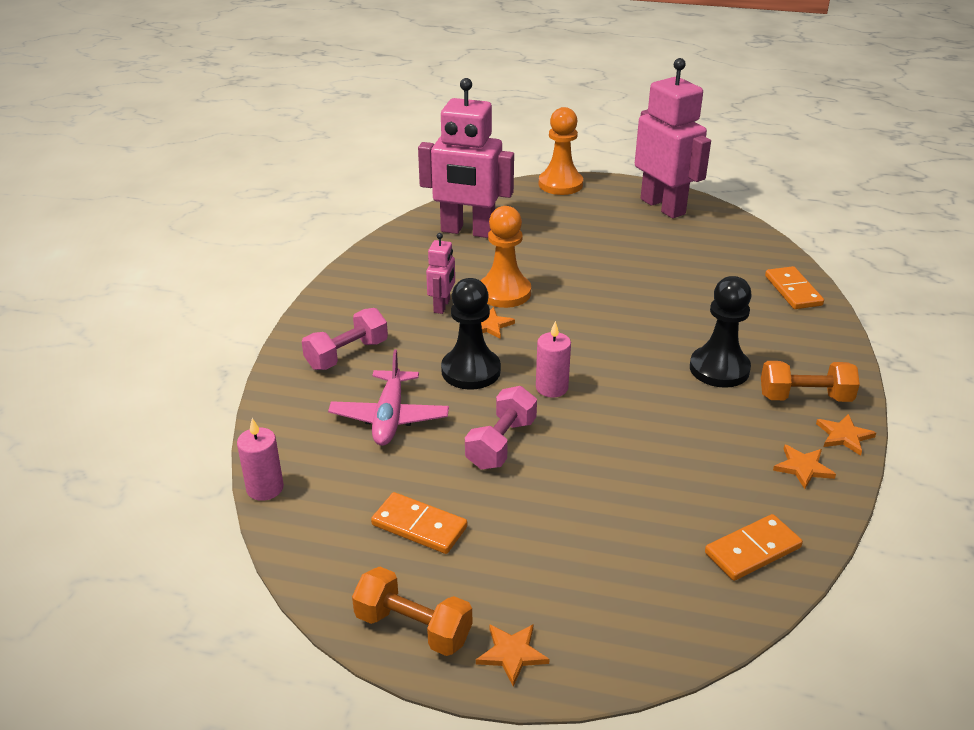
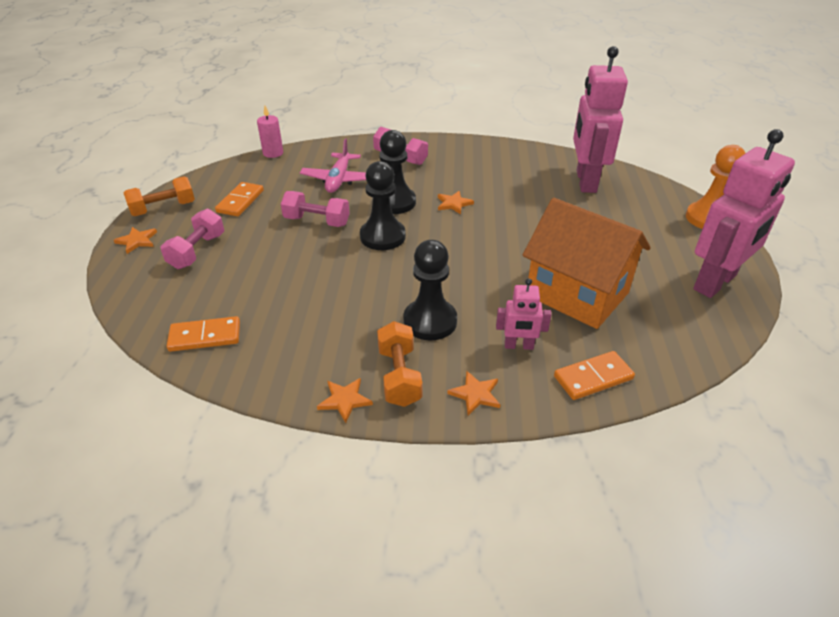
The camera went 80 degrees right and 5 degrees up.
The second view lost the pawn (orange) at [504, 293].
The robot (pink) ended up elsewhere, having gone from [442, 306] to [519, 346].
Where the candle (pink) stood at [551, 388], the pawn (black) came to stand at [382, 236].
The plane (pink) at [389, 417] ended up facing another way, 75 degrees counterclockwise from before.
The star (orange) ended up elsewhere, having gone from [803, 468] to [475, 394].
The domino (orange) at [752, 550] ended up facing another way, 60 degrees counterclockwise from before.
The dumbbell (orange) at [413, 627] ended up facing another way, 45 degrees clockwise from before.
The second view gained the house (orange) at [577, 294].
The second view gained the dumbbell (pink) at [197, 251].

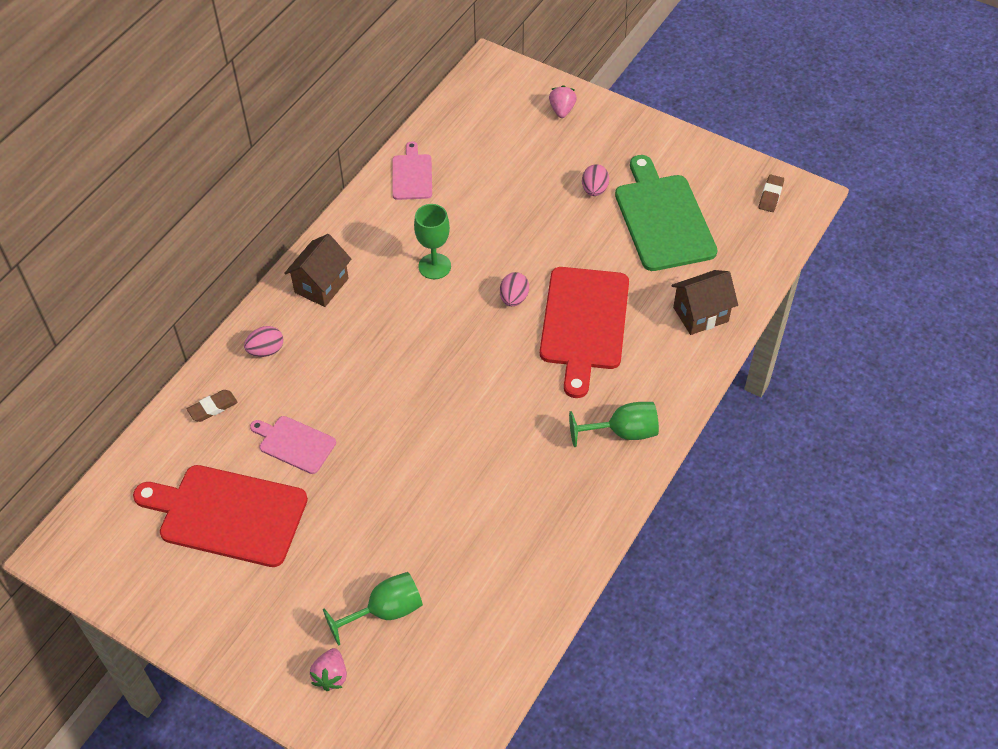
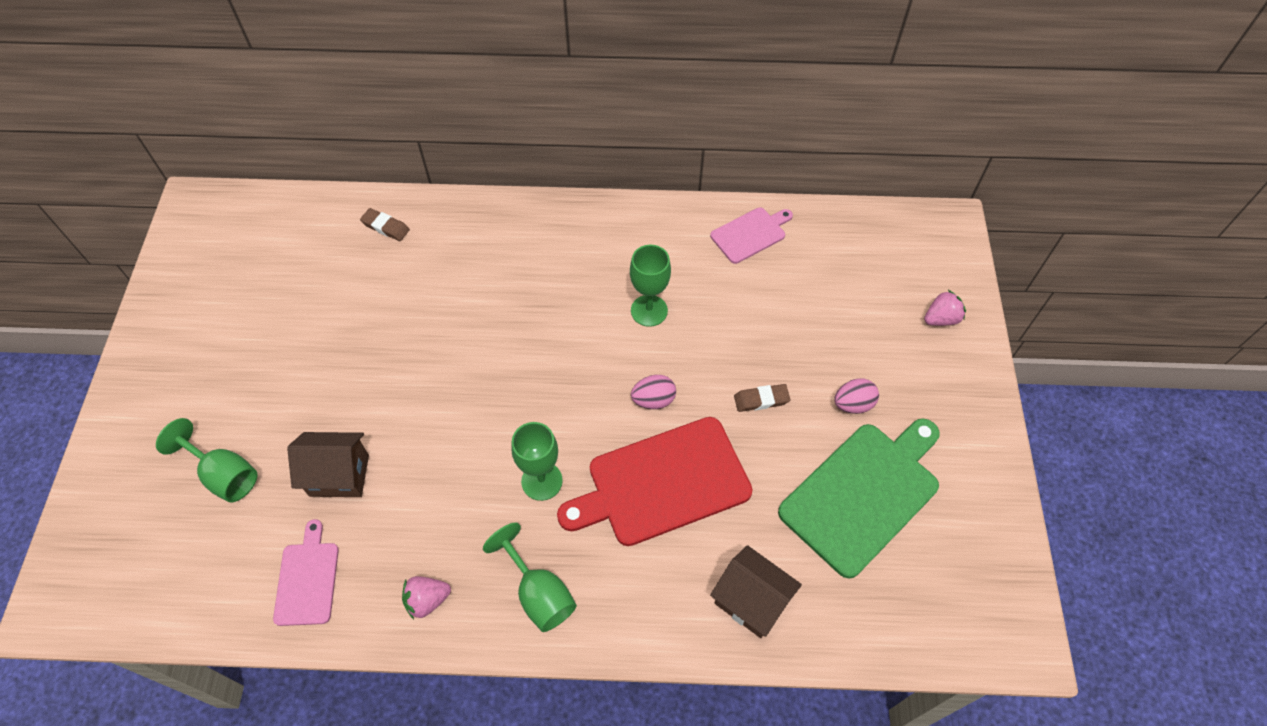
The camera went 60 degrees right and 5 degrees up.
The eraser (brown) ended up elsewhere, having gone from [770, 195] to [761, 400].
The house (brown) ended up elsewhere, having gone from [321, 285] to [339, 475].
The second view lost the egg (pink) at [266, 350].
The cutting board (pink) ended up elsewhere, having gone from [294, 444] to [307, 579].
The second view lost the cutting board (red) at [227, 514].
The strawberry (pink) ended up elsewhere, having gone from [331, 676] to [427, 600].
The second view gained the goblet (green) at [542, 481].

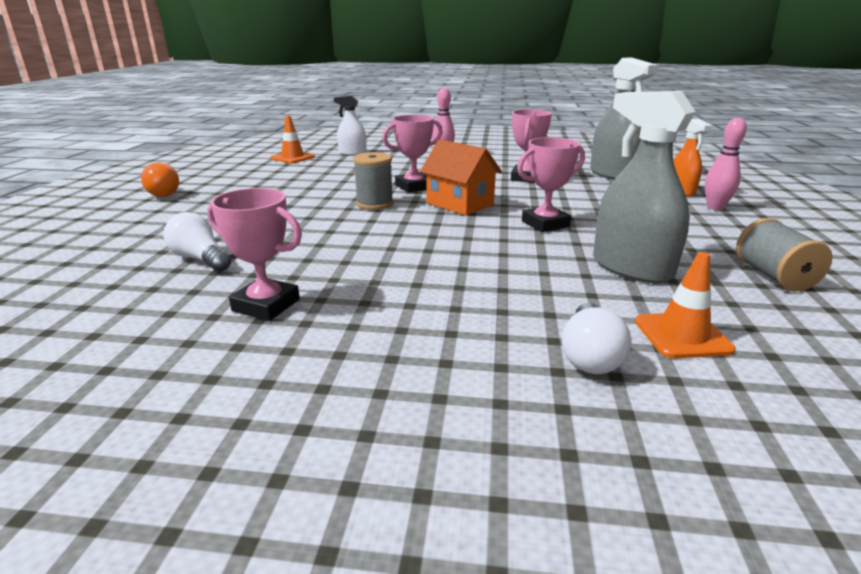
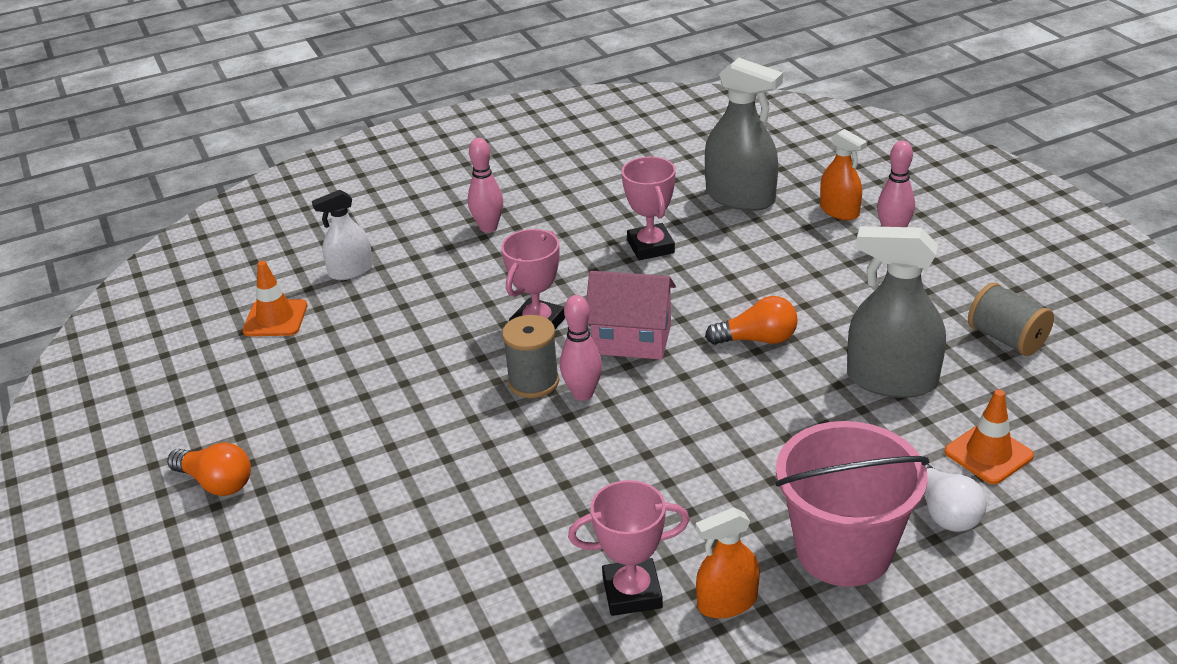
The camera went 30 degrees left and 10 degrees up.
Where the trophy (pink) stood at [545, 224], the light bulb (orange) came to stand at [757, 339].
What was the house (orange) at [460, 204] turned into the house (pink) at [632, 339].
The second view lost the light bulb (white) at [200, 259].
The second view gained the bowling pin (pink) at [583, 394].
The second view gained the bucket (pink) at [843, 550].
The second view gained the spray bottle (orange) at [727, 602].

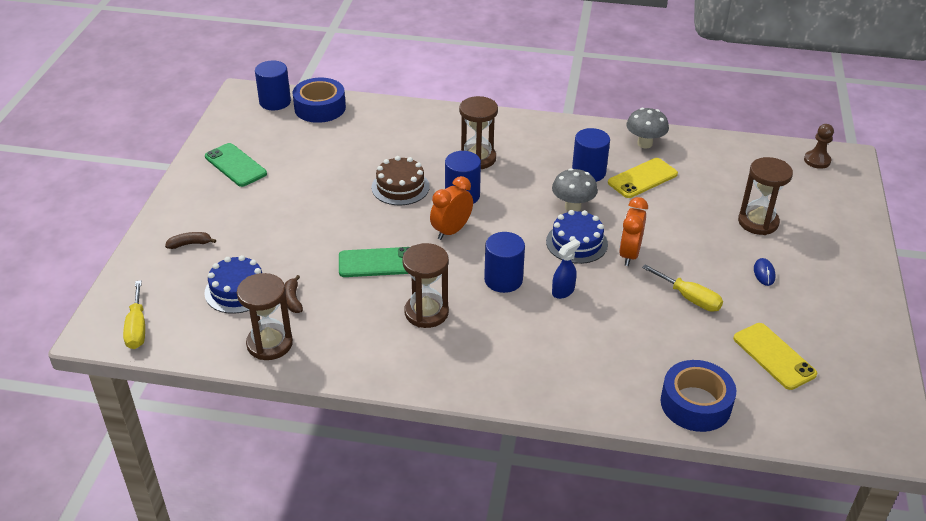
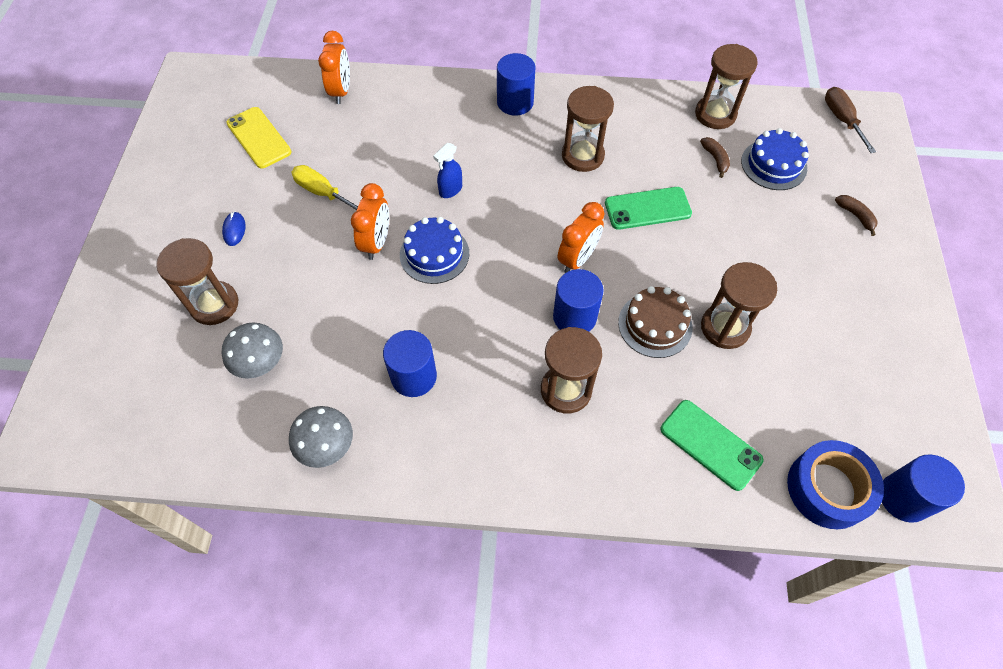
The camera went 175 degrees right and 20 degrees up.
The second view lost the pawn (brown) at [817, 160].
The phone (green) ended up elsewhere, having gone from [235, 165] to [710, 444].
The second view lost the phone (yellow) at [642, 178].
The mushroom (grey) ended up elsewhere, having gone from [572, 207] to [261, 364].
The banana (brown) at [190, 244] ended up facing another way, 105 degrees counterclockwise from before.
The cylinder (blue) ended up elsewhere, having gone from [503, 280] to [515, 102].
What was the screwdriver (yellow) at [137, 328] turned into the screwdriver (brown) at [842, 119].
Where the tape (blue) stood at [695, 404], the clock (orange) came to stand at [341, 91].
The second view gained the hourglass (brown) at [725, 327].

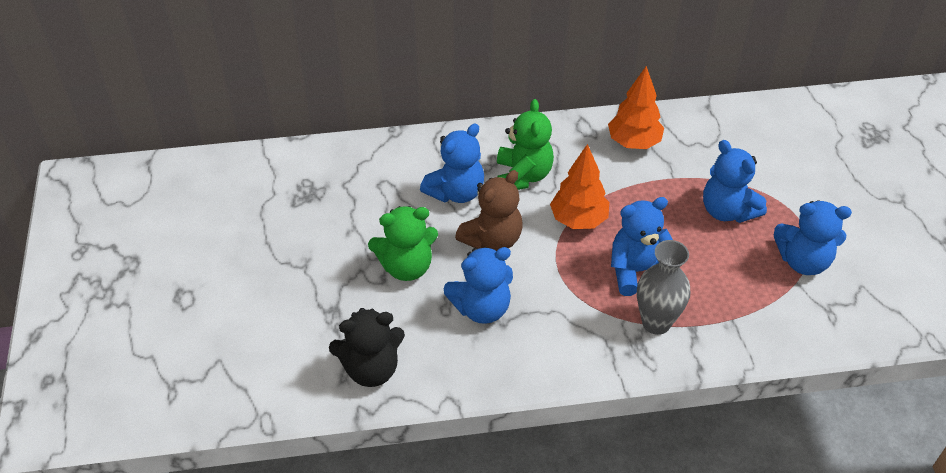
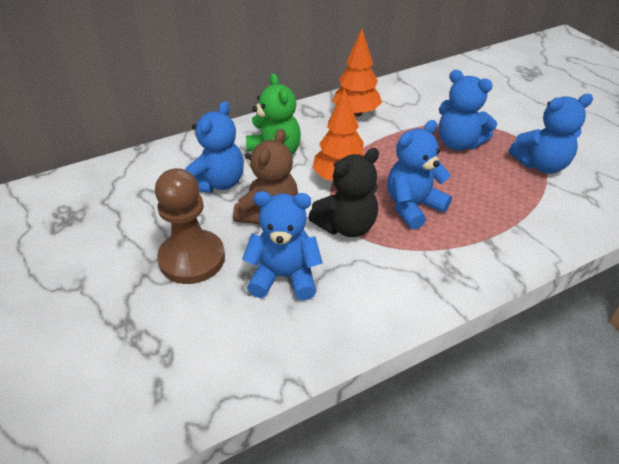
The camera went 20 degrees left and 5 degrees down.
Where the teddy bear (green) stood at [406, 266], the pawn (brown) came to stand at [192, 259].
The second view lost the vase (grey) at [656, 323].
The teddy bear (blue) at [481, 308] ended up facing another way, 135 degrees counterclockwise from before.
The teddy bear (black) ended up elsewhere, having gone from [371, 369] to [346, 226].

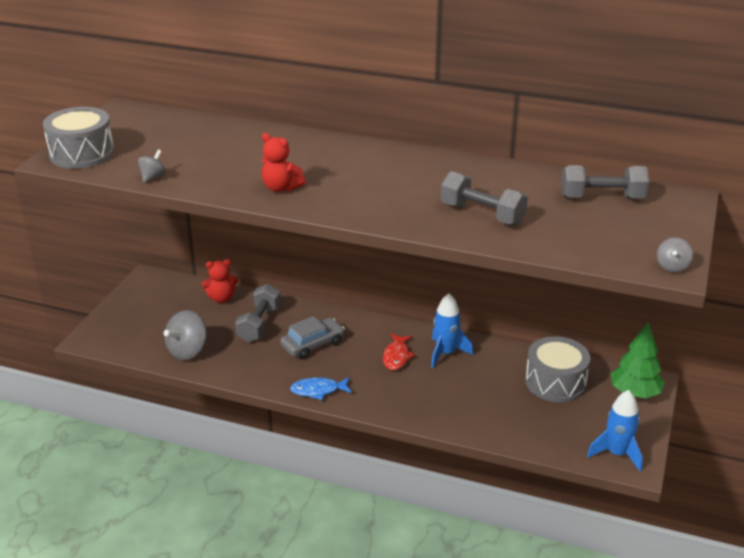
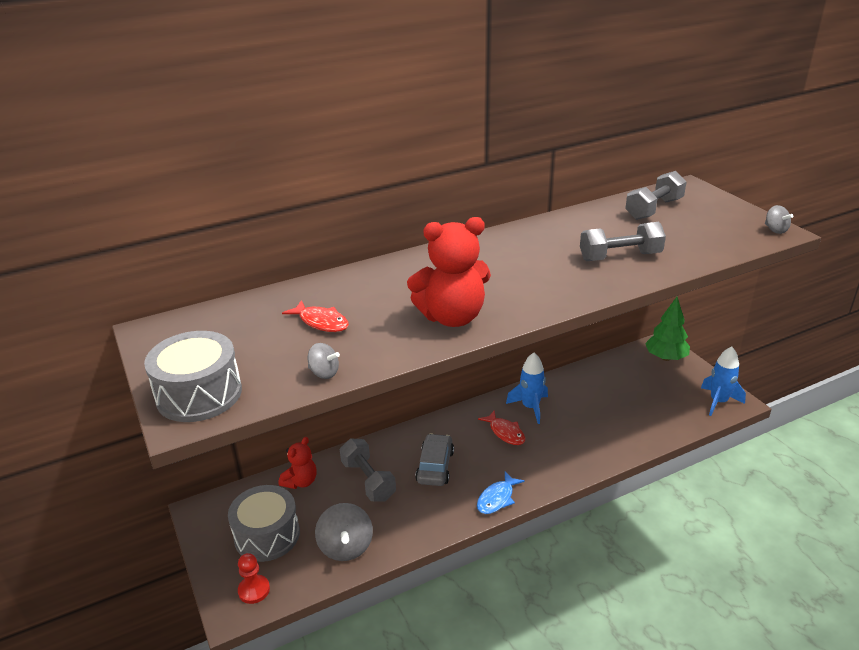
The camera went 45 degrees left and 0 degrees up.
The size of the teddy bear (red) at [281, 188] changed by a factor of 1.71.
The spinning top (grey) at [153, 177] ended up facing another way, 135 degrees clockwise from before.
The drum (grey) ended up elsewhere, having gone from [555, 382] to [267, 535].
The second view gained the fish (red) at [321, 322].
The second view gained the pawn (red) at [254, 590].

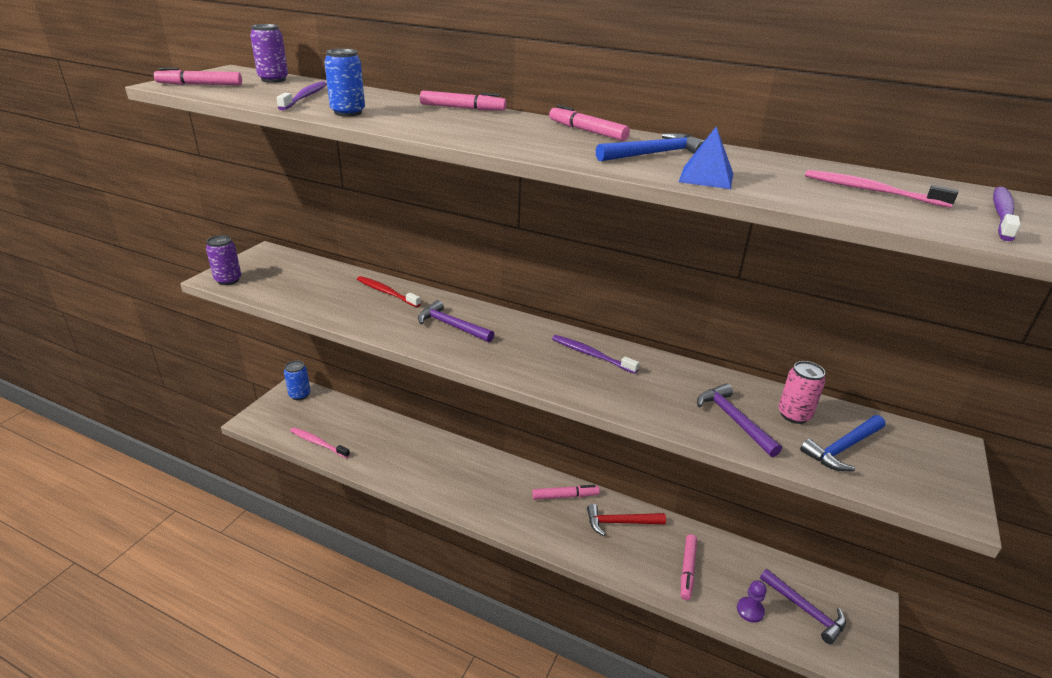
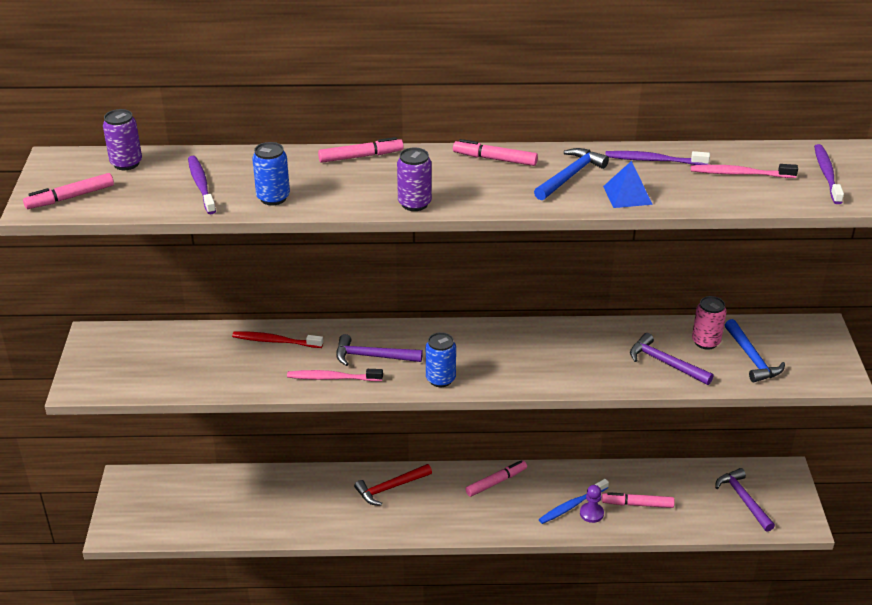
The camera went 25 degrees left and 5 degrees up.
The can (purple) ended up elsewhere, having gone from [228, 280] to [414, 204].
The toothbrush (purple) ended up elsewhere, having gone from [591, 355] to [654, 160].
The can (blue) ended up elsewhere, having gone from [299, 395] to [440, 379].
The hammer (blue) at [842, 448] ended up facing another way, 45 degrees counterclockwise from before.
The toothbrush (pink) ended up elsewhere, having gone from [318, 443] to [333, 378].
The hammer (red) ended up elsewhere, having gone from [620, 522] to [390, 488].
The marker (pink) at [687, 569] ended up facing another way, 105 degrees clockwise from before.
The hammer (purple) at [805, 610] ended up facing another way, 135 degrees counterclockwise from before.
The pawn (purple) ended up elsewhere, having gone from [750, 610] to [591, 513].
The second view gained the toothbrush (blue) at [572, 505].

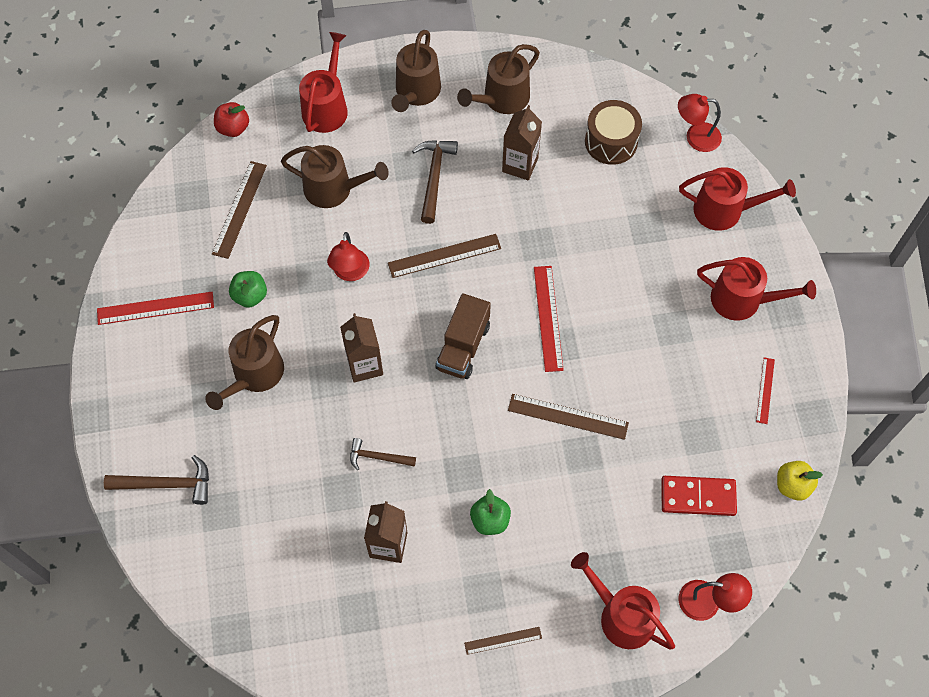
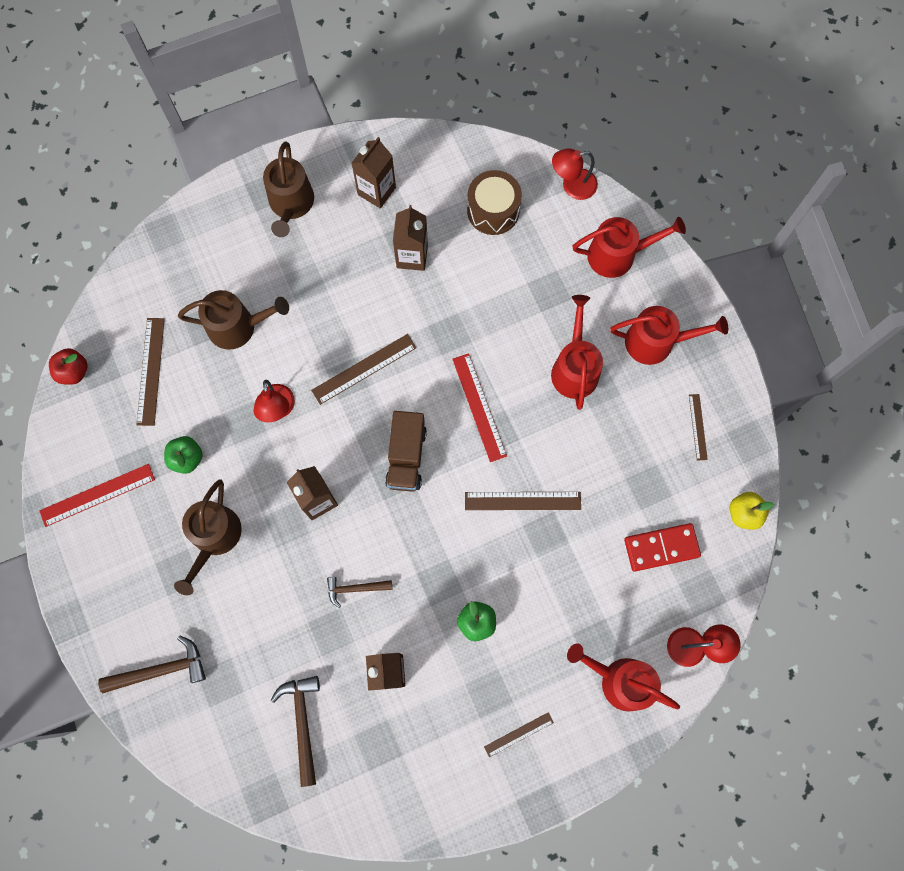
The camera went 15 degrees left and 10 degrees up.
The watering can (red) ended up elsewhere, having gone from [326, 107] to [574, 368].
Where the watering can (brown) stood at [502, 99], the carton (brown) came to stand at [376, 191].
The apple (red) ended up elsewhere, having gone from [233, 128] to [73, 371].
The hammer (brown) ended up elsewhere, having gone from [434, 177] to [302, 723].
What was the ruler (red) at [765, 390] turned into the ruler (brown) at [698, 427].

